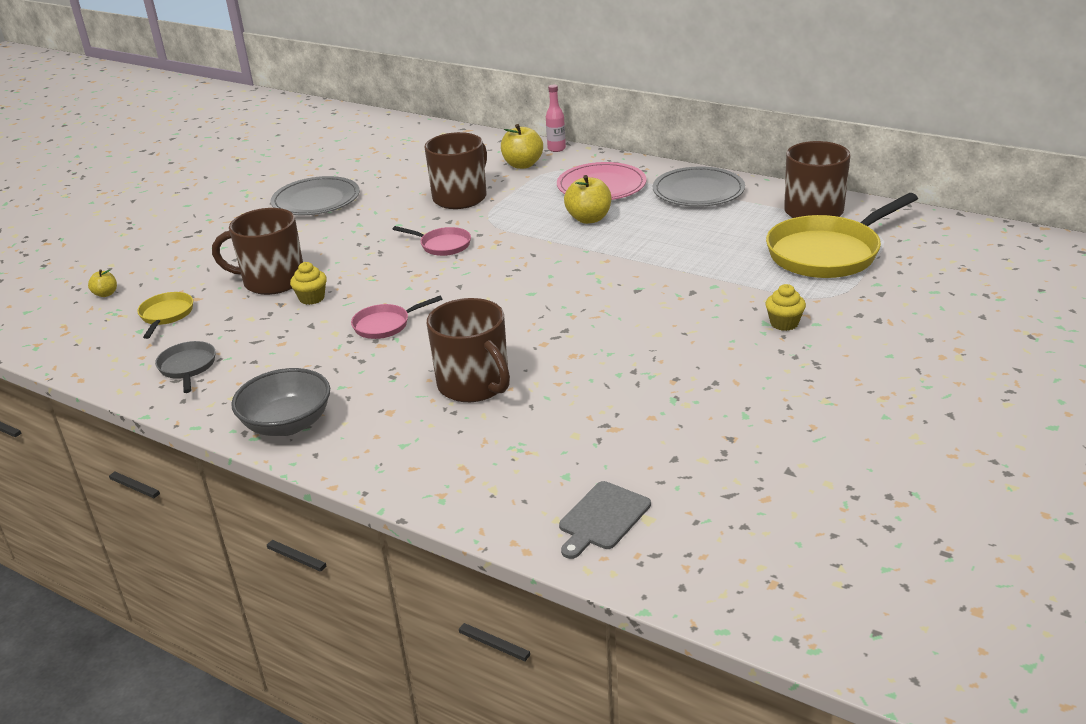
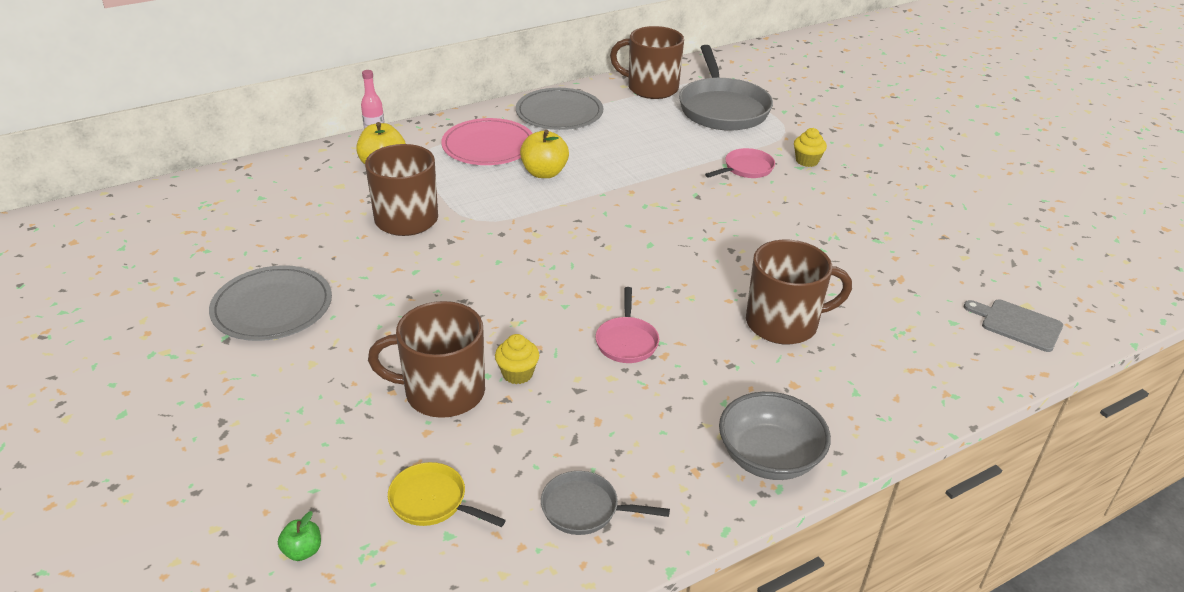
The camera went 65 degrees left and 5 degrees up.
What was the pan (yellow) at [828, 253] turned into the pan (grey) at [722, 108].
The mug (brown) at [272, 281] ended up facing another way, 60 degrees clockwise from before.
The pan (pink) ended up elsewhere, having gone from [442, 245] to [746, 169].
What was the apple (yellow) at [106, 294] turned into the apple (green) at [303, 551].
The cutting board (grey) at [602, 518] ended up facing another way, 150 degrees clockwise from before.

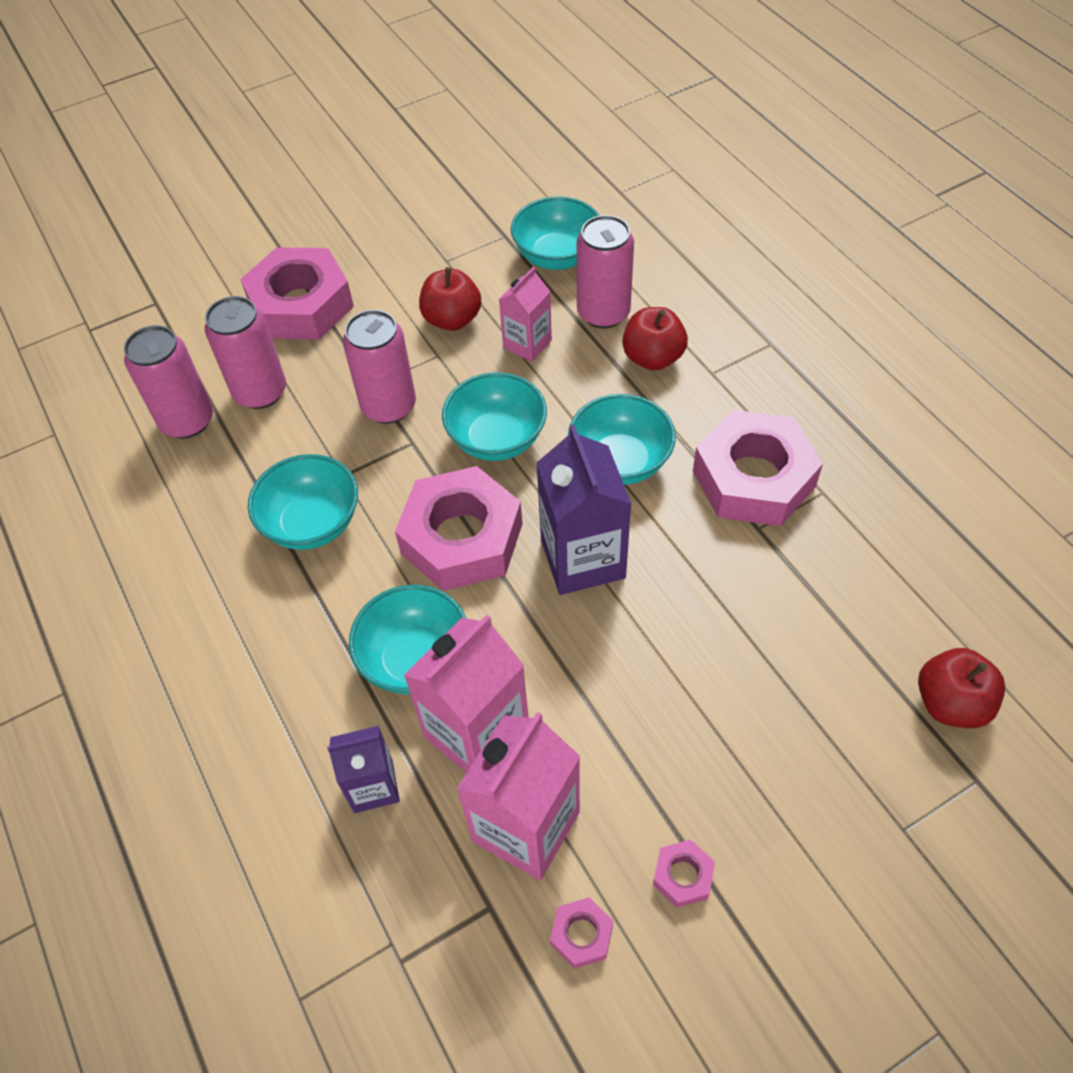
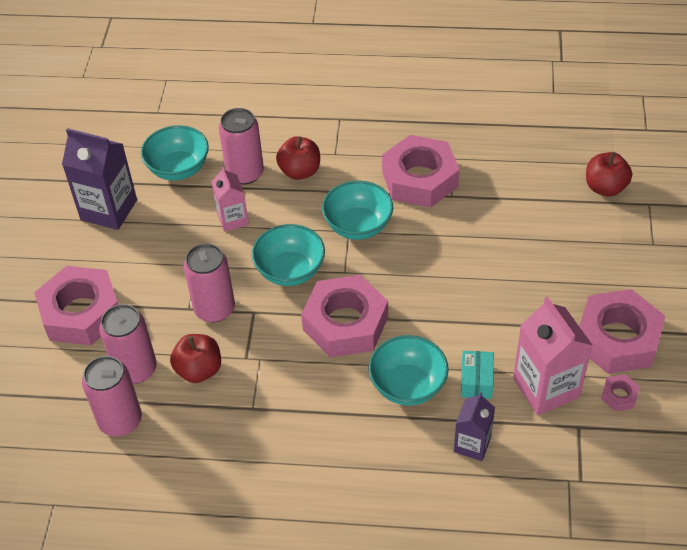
The camera went 55 degrees left and 5 degrees down.
The apple (red) ended up elsewhere, having gone from [452, 319] to [199, 370].
The carton (purple) ended up elsewhere, having gone from [582, 559] to [109, 210].
The second view lost the bowl (turquoise) at [312, 523].
Where the carton (pink) stood at [477, 732], the box (turquoise) came to stand at [476, 381].
The size of the nut (pink) at [683, 876] changed by a factor of 2.40.

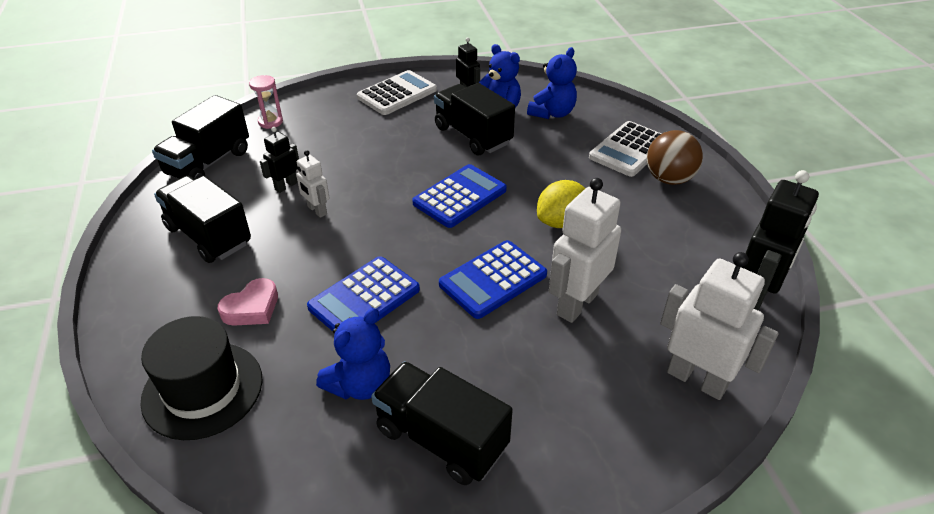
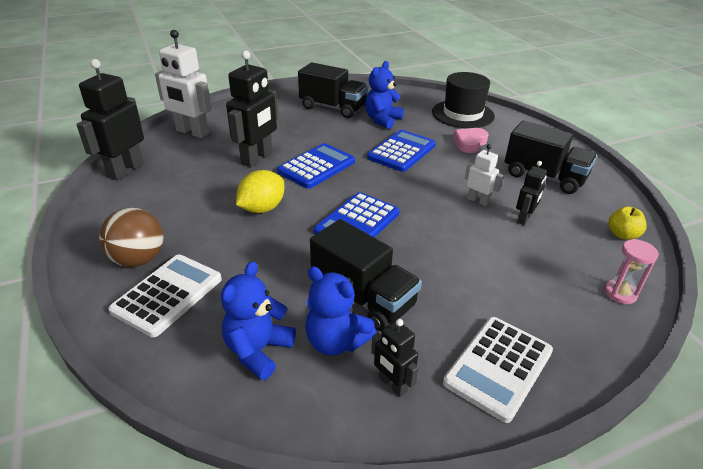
The camera went 170 degrees right and 5 degrees down.
Where the truck (black) stood at [208, 163], the apple (yellow) came to stand at [622, 235].
What was the robot (white) at [576, 304] turned into the robot (black) at [257, 158].

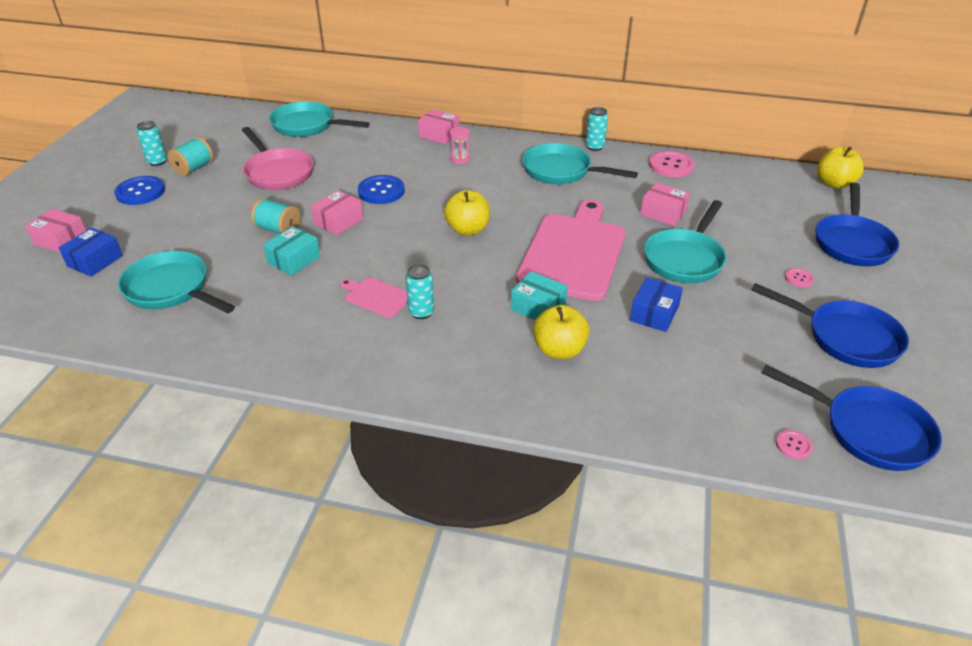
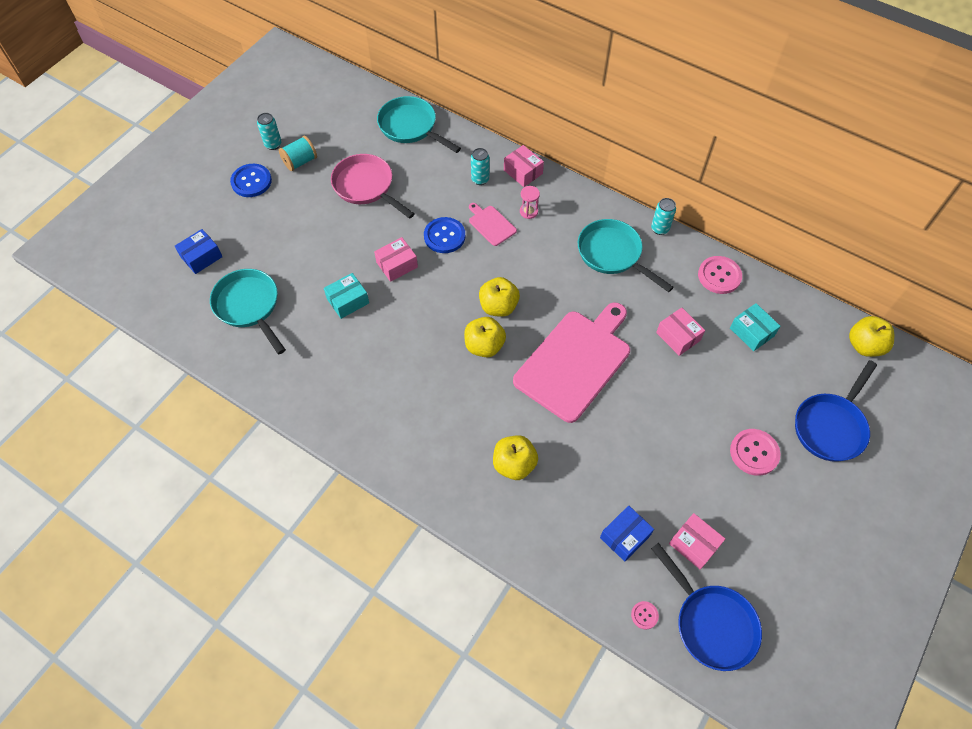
The camera went 20 degrees right and 20 degrees up.
The pan (pink) at [277, 173] ended up facing another way, 150 degrees clockwise from before.
The second view lost the spool (turquoise) at [278, 230].
The second view lost the pan (turquoise) at [685, 259].
The box (pink) ended up elsewhere, having gone from [61, 240] to [694, 544].
The can (turquoise) ended up elsewhere, having gone from [421, 312] to [480, 179].
The size of the button (pink) at [799, 278] changed by a factor of 1.97.
The box (turquoise) ended up elsewhere, having gone from [538, 307] to [751, 332].
The cutting board (pink) ended up elsewhere, having gone from [376, 297] to [491, 224].
The box (blue) ended up elsewhere, having gone from [654, 314] to [625, 536].
The second view lost the pan (blue) at [846, 338].
The second view gained the apple (yellow) at [484, 346].

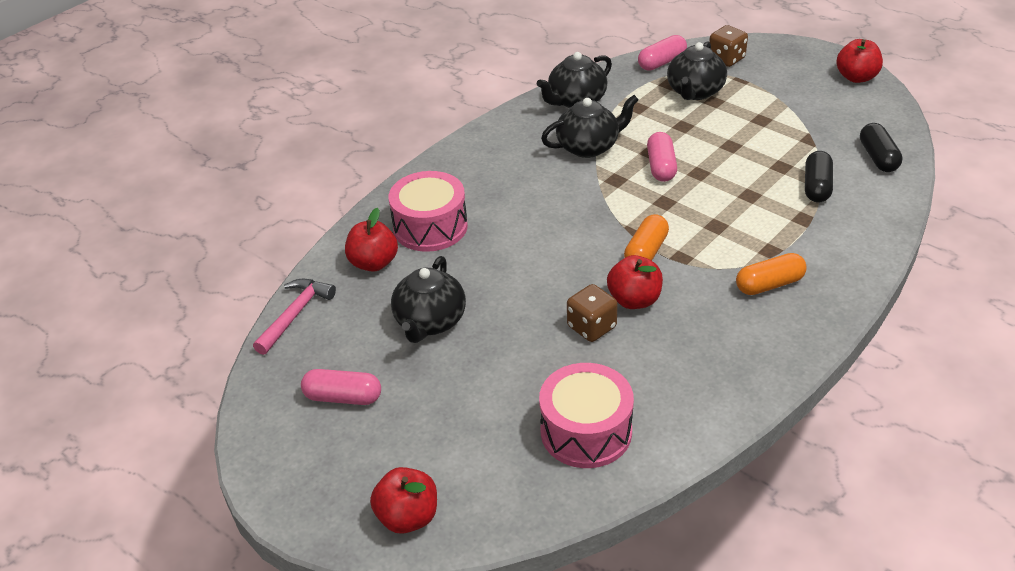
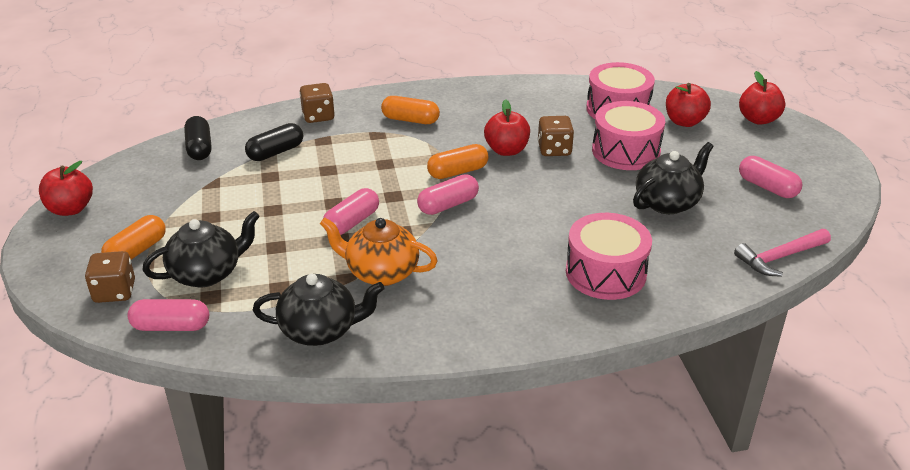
The camera went 145 degrees left and 5 degrees down.
What was the teapot (black) at [589, 147] turned into the teapot (orange) at [381, 272].
The capsule (black) at [878, 157] ended up facing another way, 45 degrees counterclockwise from before.
The apple (red) ended up elsewhere, having gone from [374, 263] to [684, 122].
The second view gained the dice (brown) at [318, 116].
The second view gained the drum (pink) at [625, 151].
The second view gained the capsule (pink) at [448, 205].
The second view gained the capsule (orange) at [137, 251].

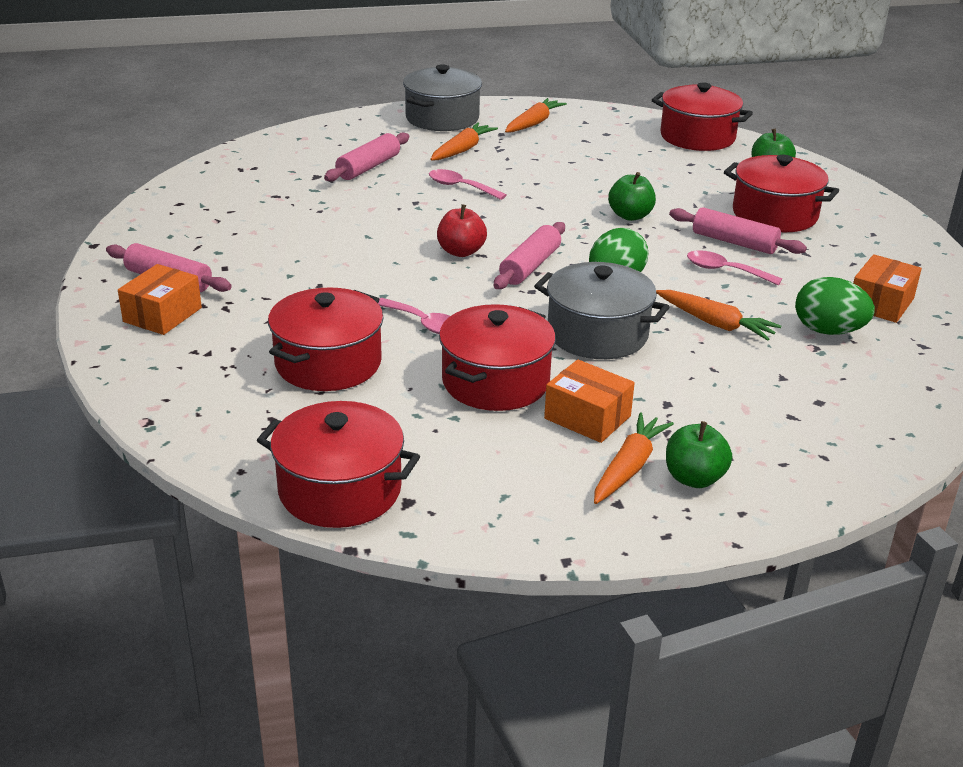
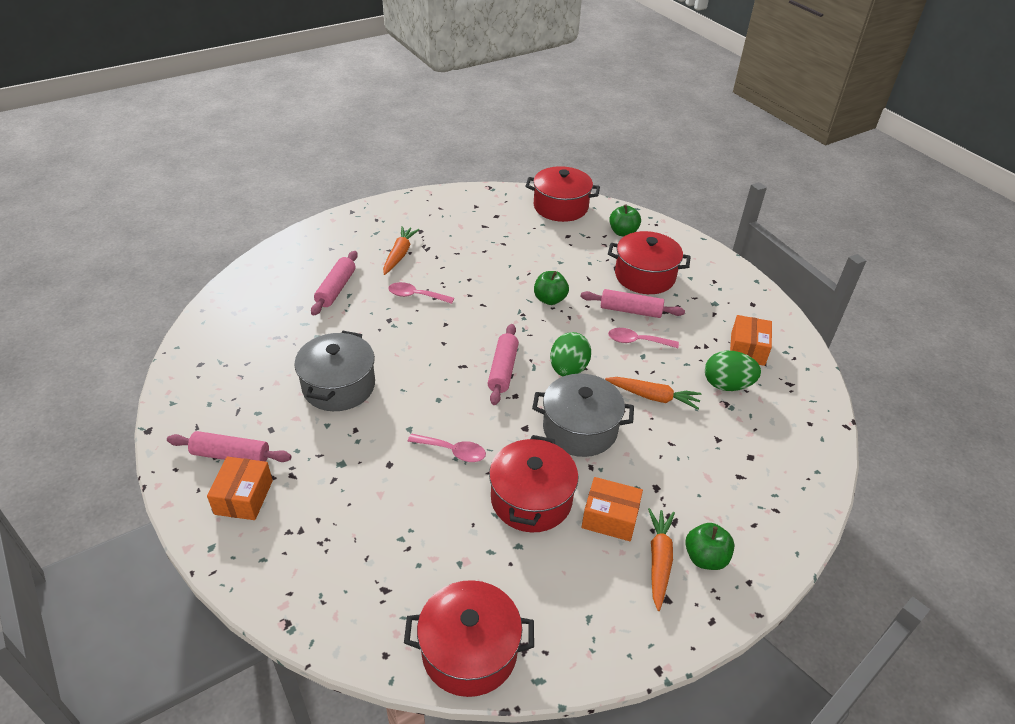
The camera went 20 degrees left and 10 degrees up.
The pot (grey) ended up elsewhere, having gone from [442, 118] to [339, 386].
The second view lost the carrot (orange) at [533, 123].
The second view lost the apple (red) at [461, 252].
The second view lost the pot (red) at [328, 363].

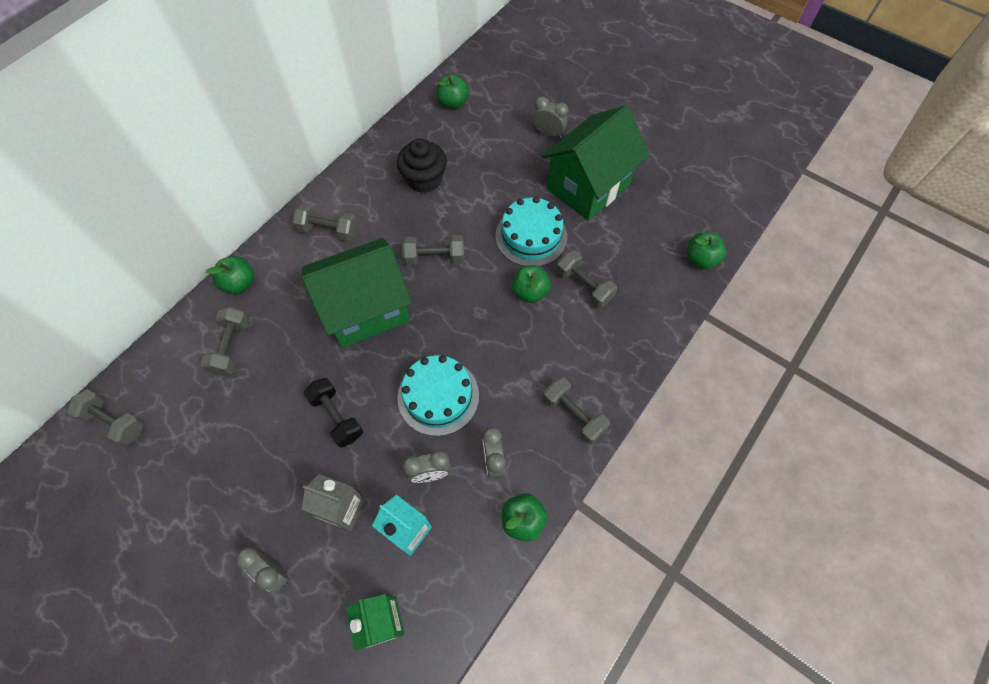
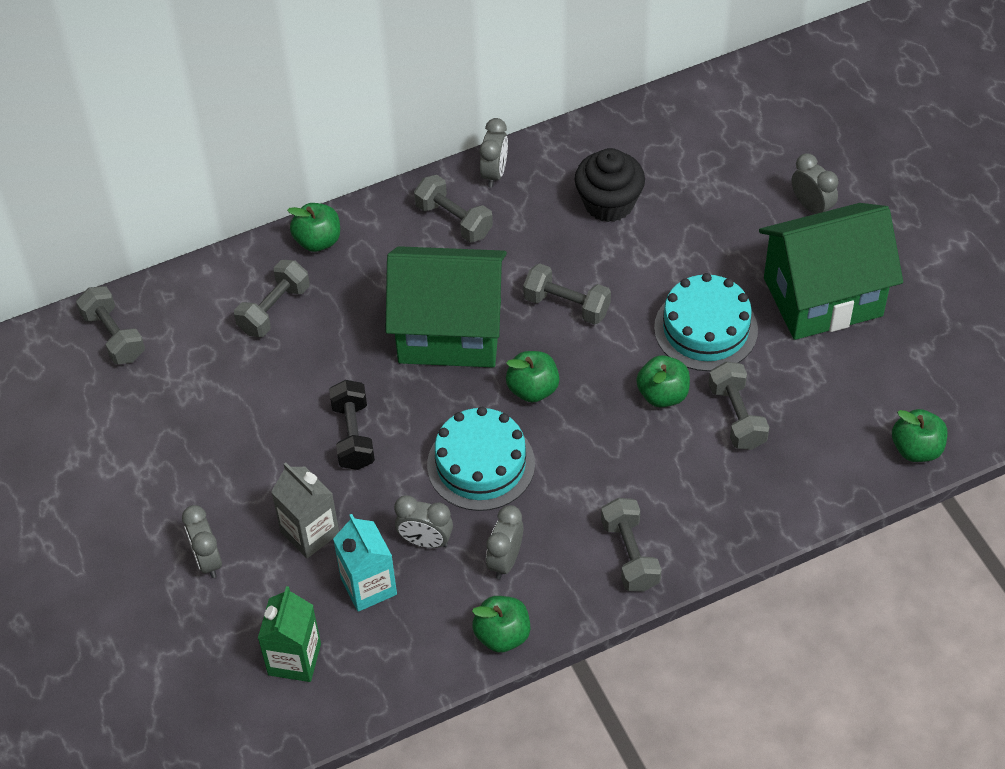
The camera went 30 degrees right and 10 degrees down.
The apple (green) ended up elsewhere, having gone from [453, 103] to [533, 389].
The second view gained the clock (grey) at [494, 173].

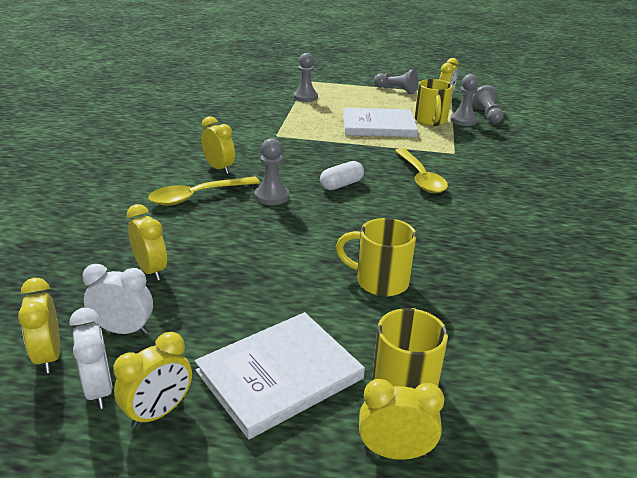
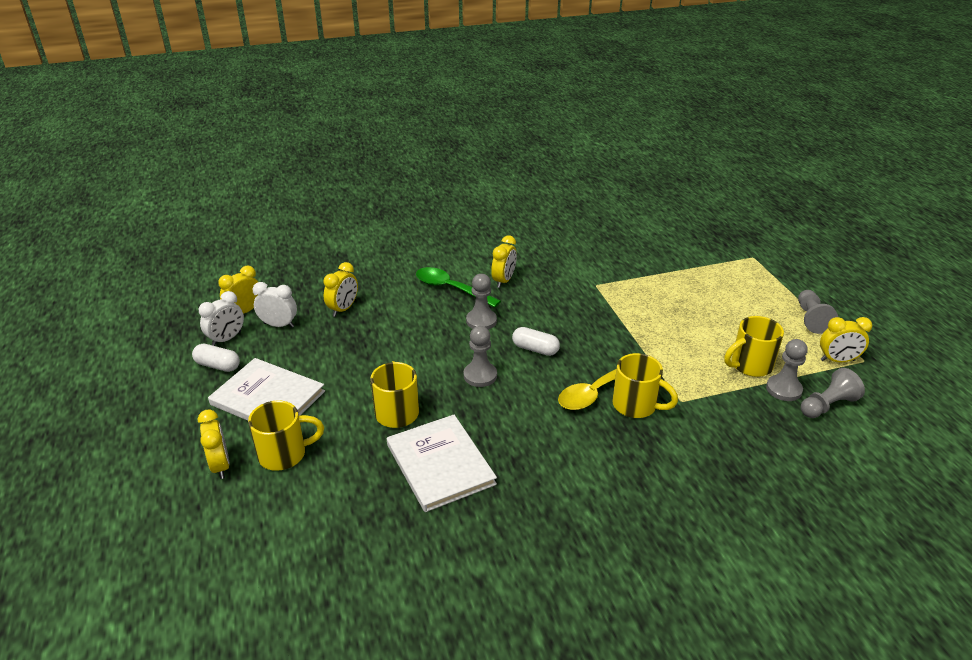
The camera went 65 degrees right and 5 degrees up.
The pawn (grey) ended up elsewhere, having gone from [305, 97] to [480, 375].
The book (white) ended up elsewhere, having gone from [378, 125] to [440, 464].
What was the spoon (yellow) at [198, 196] turned into the spoon (green) at [451, 289].
The clock (white) at [123, 330] ended up facing another way, 60 degrees counterclockwise from before.
Where the clock (yellow) stood at [158, 412], the capsule (white) came to stand at [218, 365].
The second view gained the mug (yellow) at [636, 405].

